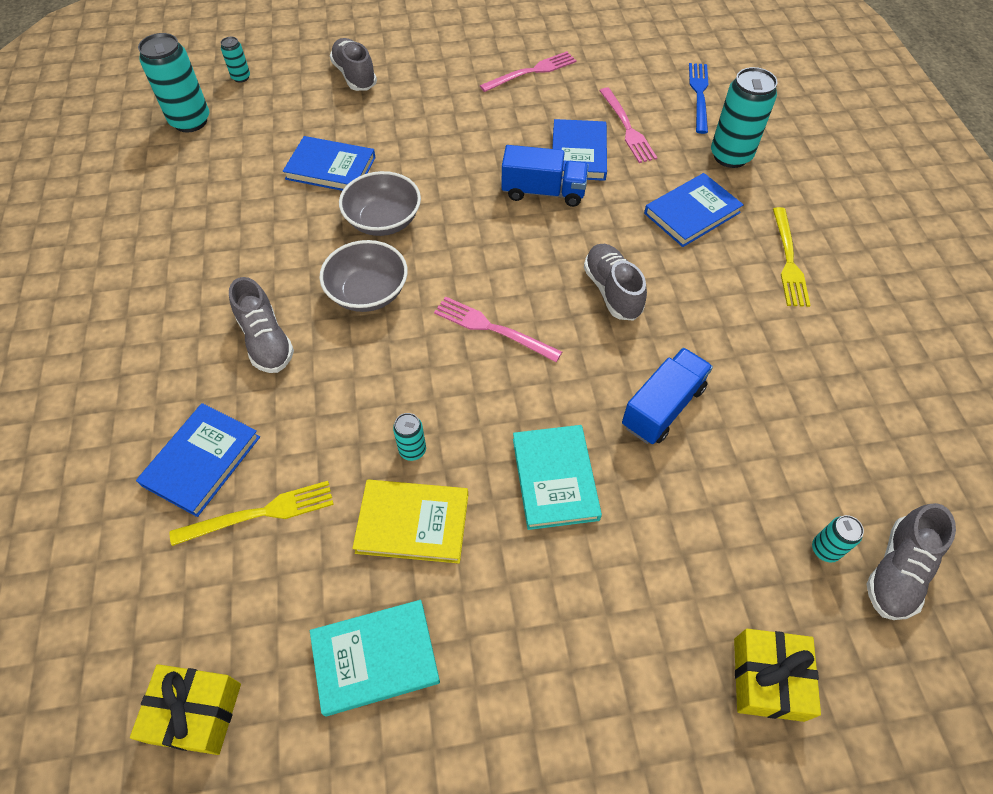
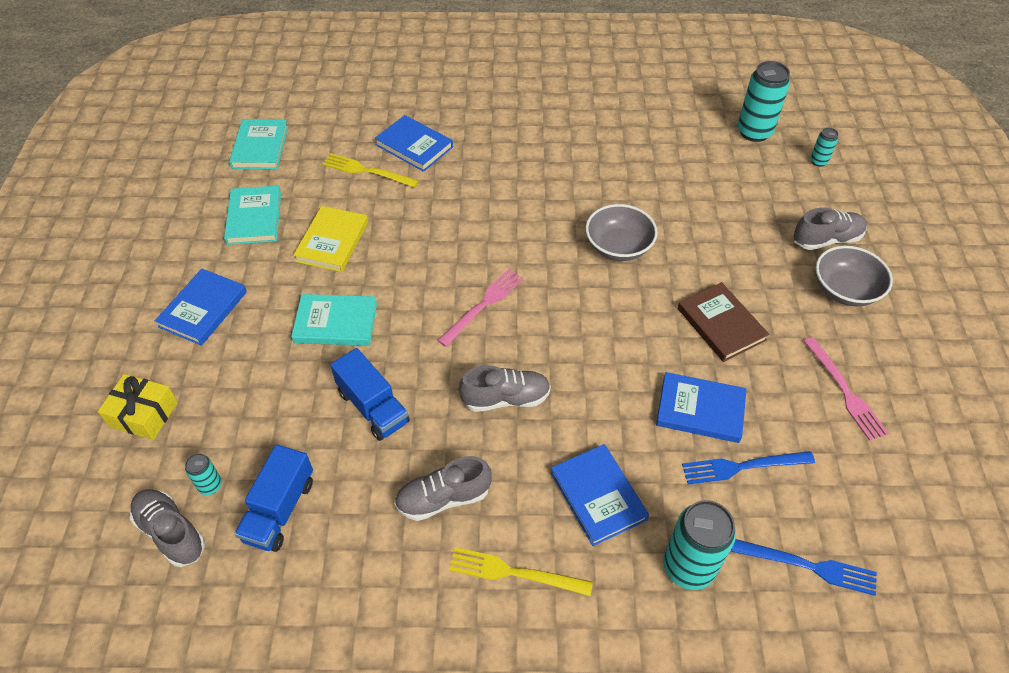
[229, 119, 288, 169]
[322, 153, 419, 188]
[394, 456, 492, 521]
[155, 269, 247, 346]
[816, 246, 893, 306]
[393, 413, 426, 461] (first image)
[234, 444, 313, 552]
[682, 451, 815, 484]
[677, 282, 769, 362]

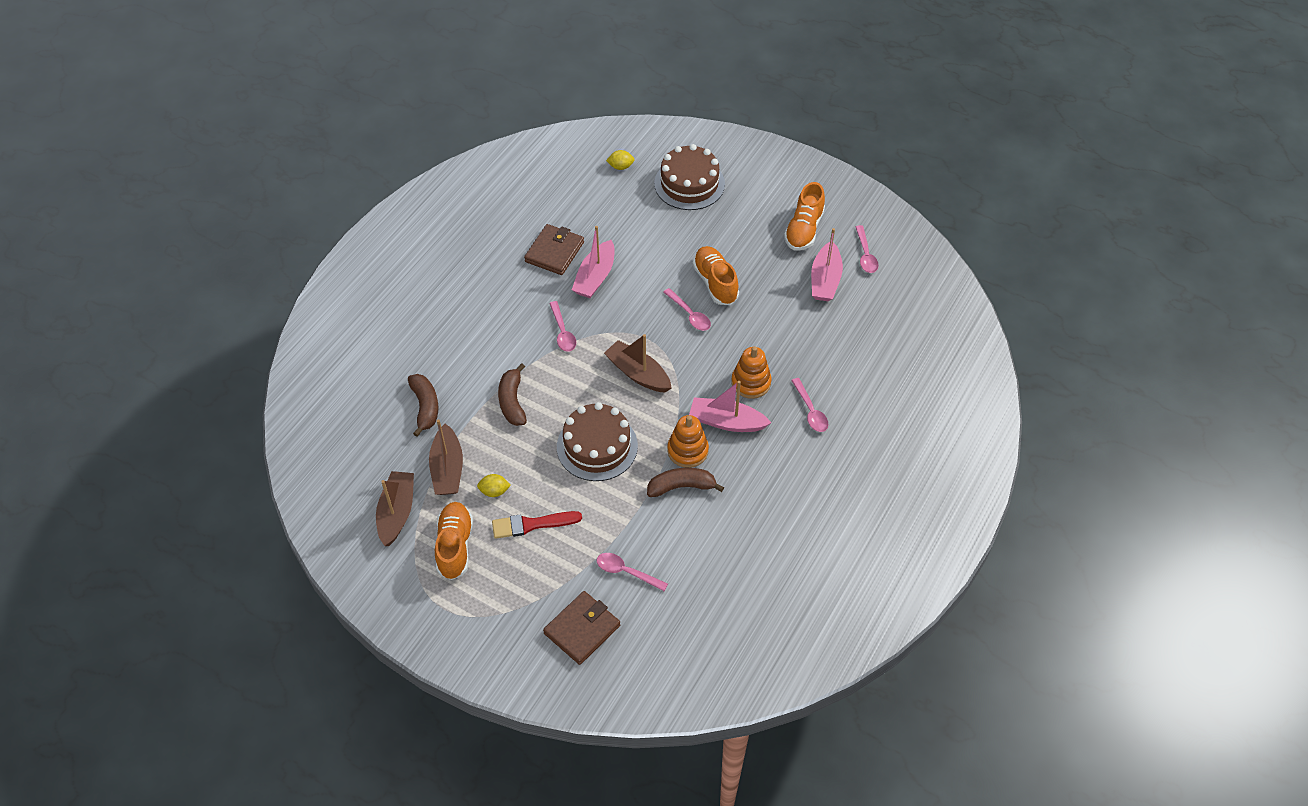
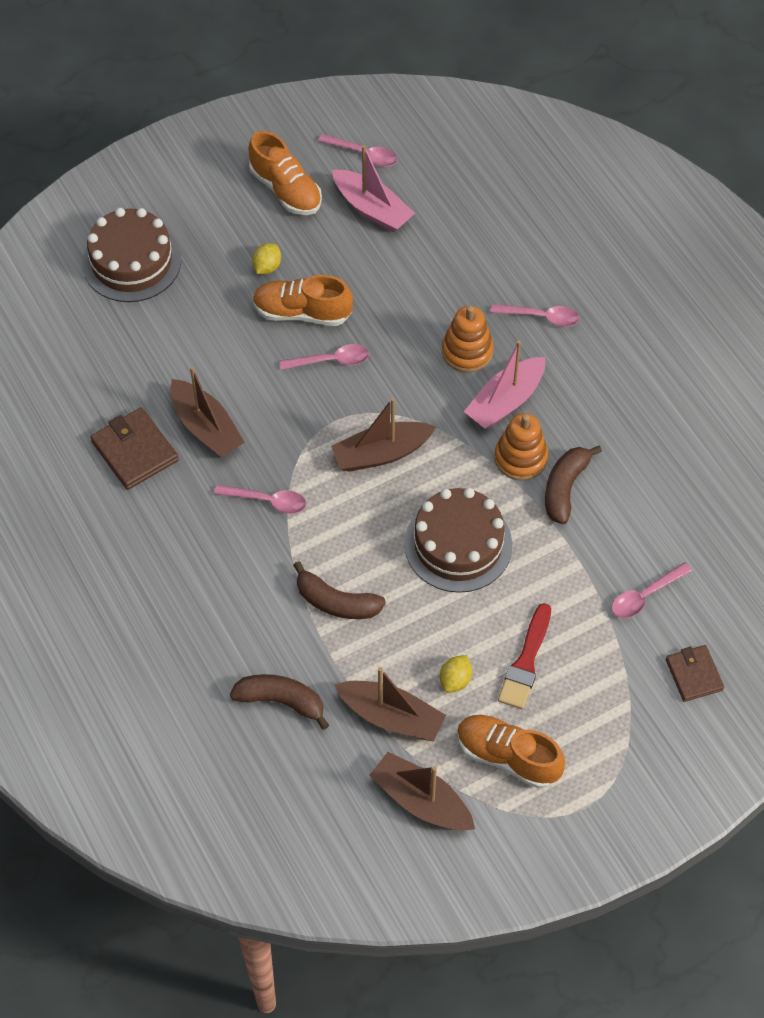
[666, 645, 724, 702]
[170, 366, 245, 457]
[252, 243, 281, 274]

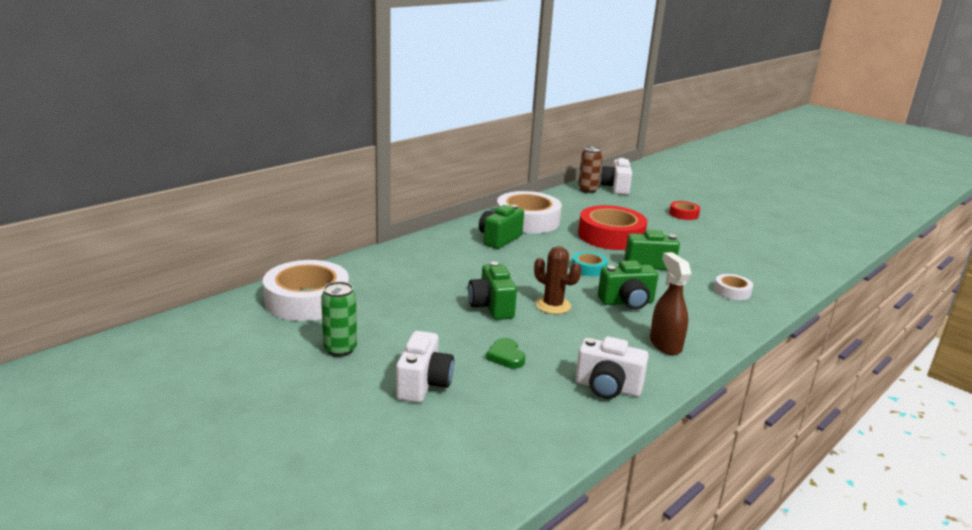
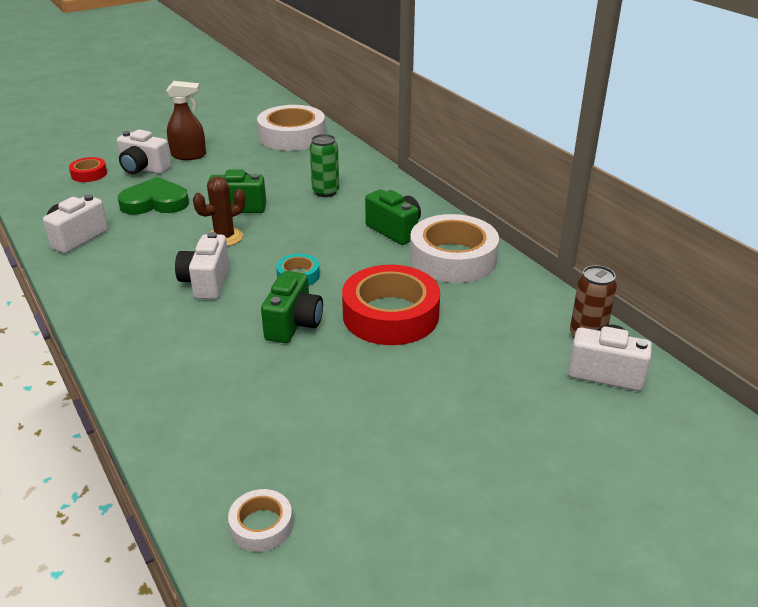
[310, 134, 339, 197]
[118, 177, 189, 215]
[175, 232, 230, 299]
[166, 81, 206, 160]
[69, 157, 107, 182]
[228, 489, 293, 552]

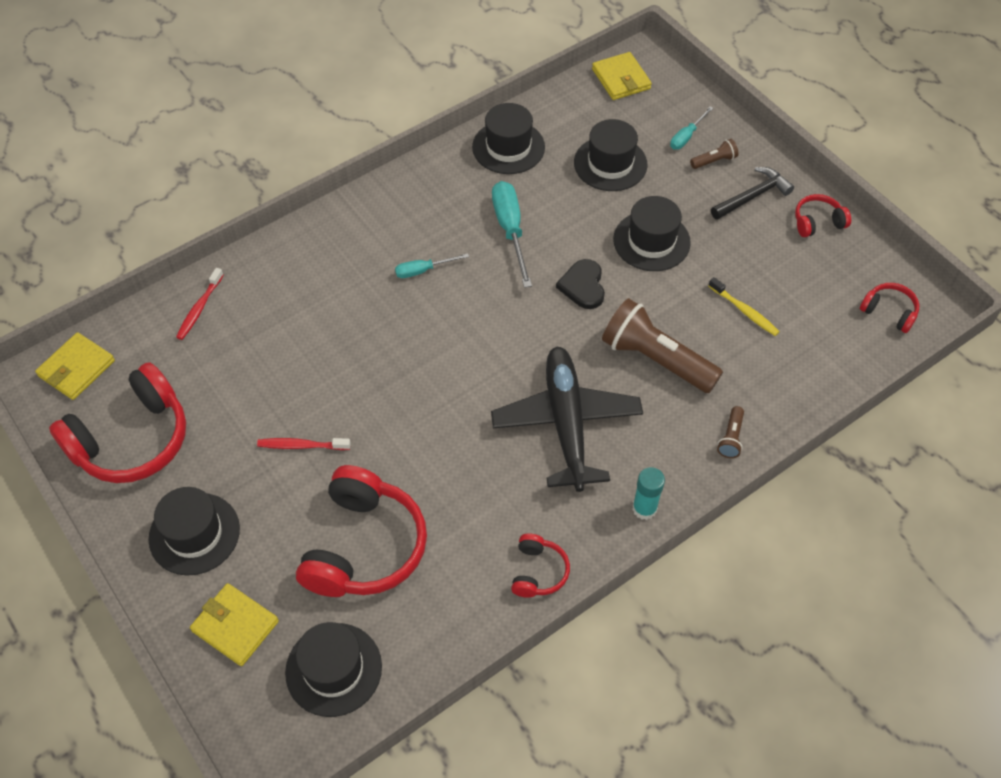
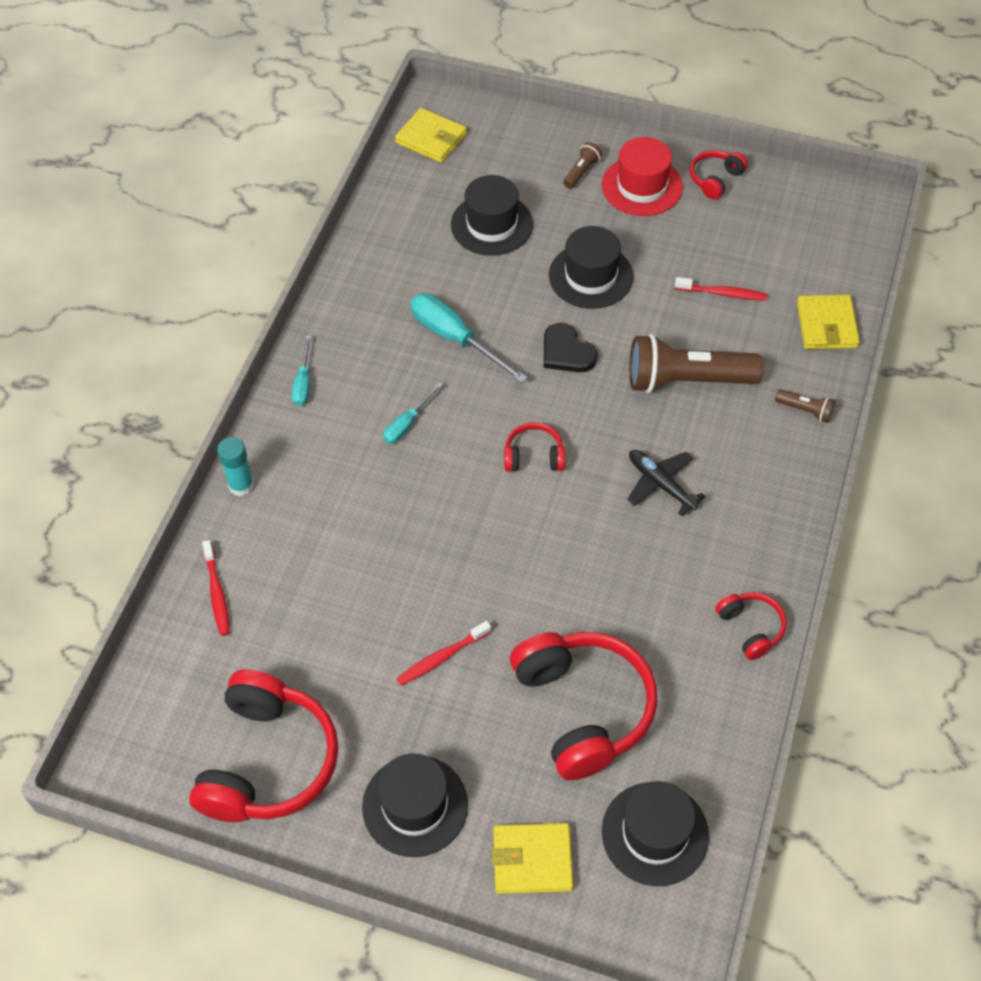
[797, 295, 860, 349]
[472, 103, 545, 174] (first image)
[627, 450, 706, 516]
[217, 437, 254, 497]
[292, 335, 311, 406]
[675, 277, 767, 301]
[602, 137, 683, 216]
[775, 389, 835, 423]
[504, 422, 565, 472]

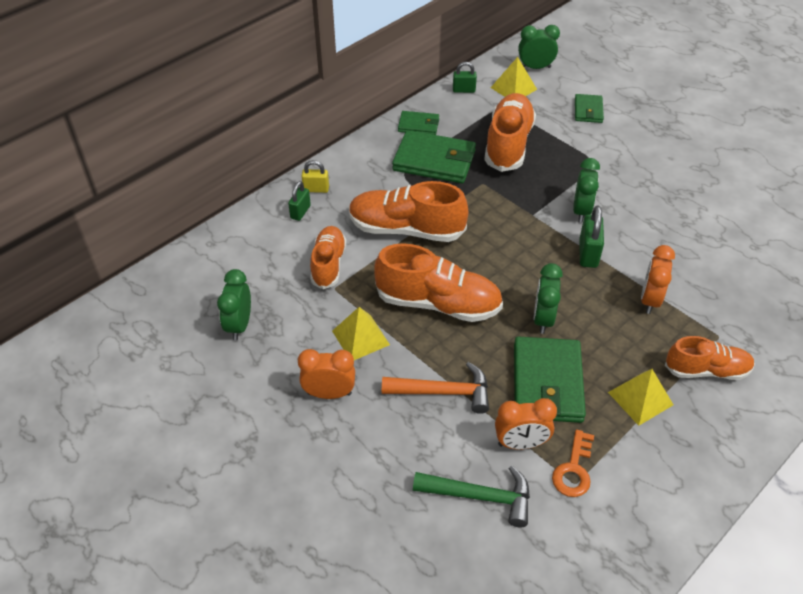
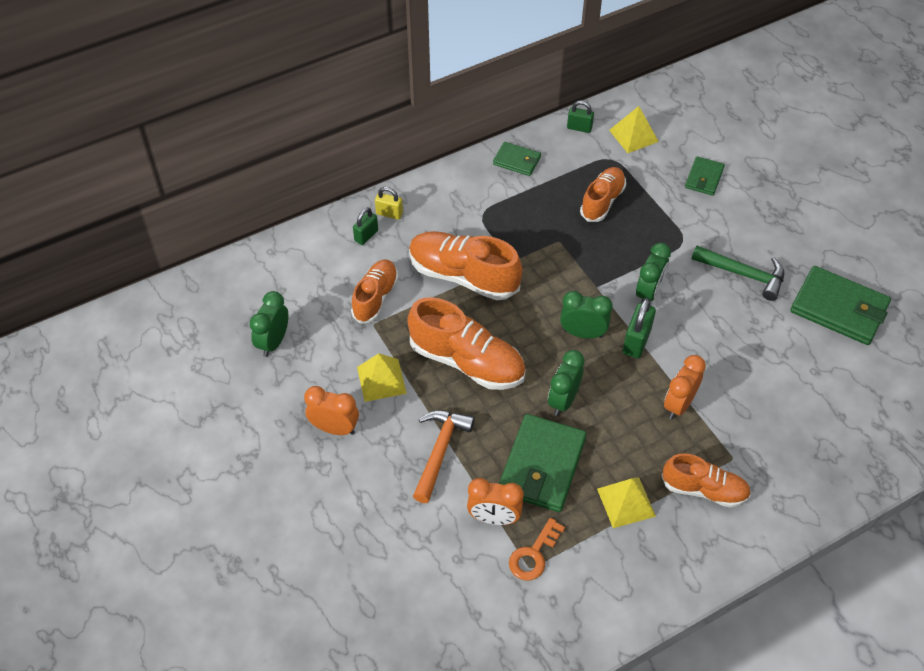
[413, 411, 475, 503]
[790, 266, 891, 345]
[692, 246, 784, 301]
[580, 167, 626, 222]
[560, 291, 613, 338]

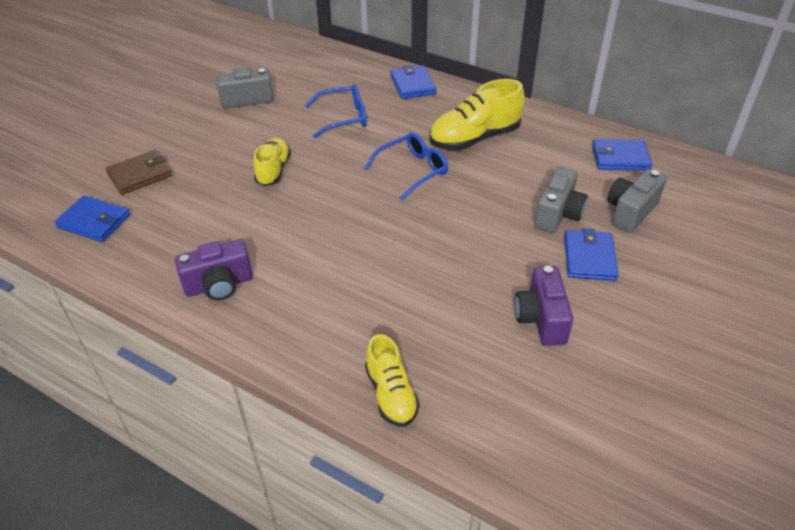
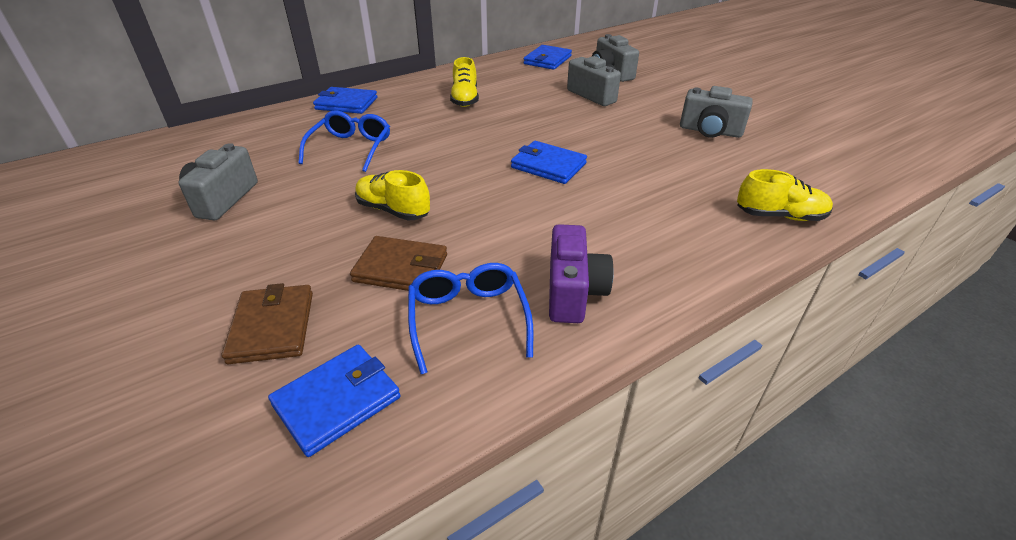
[408, 263, 534, 374]
[450, 57, 479, 107]
[680, 86, 753, 138]
[511, 141, 587, 184]
[350, 236, 447, 291]

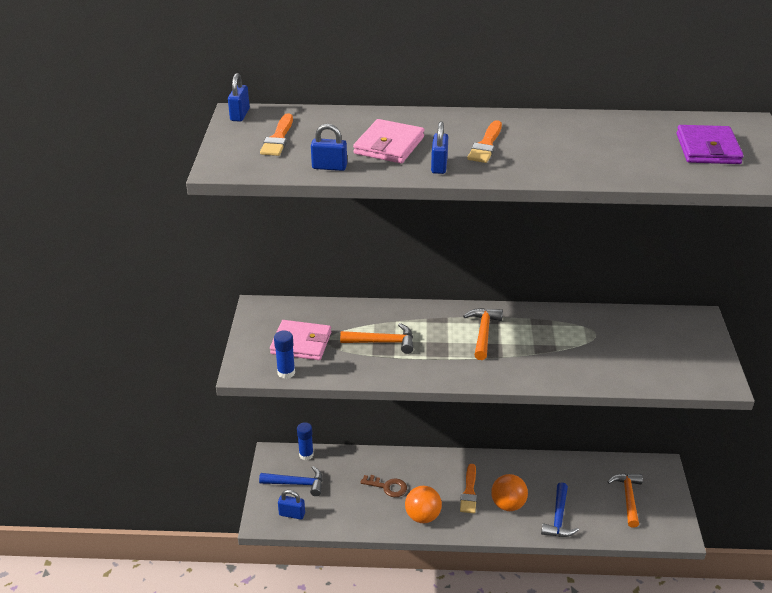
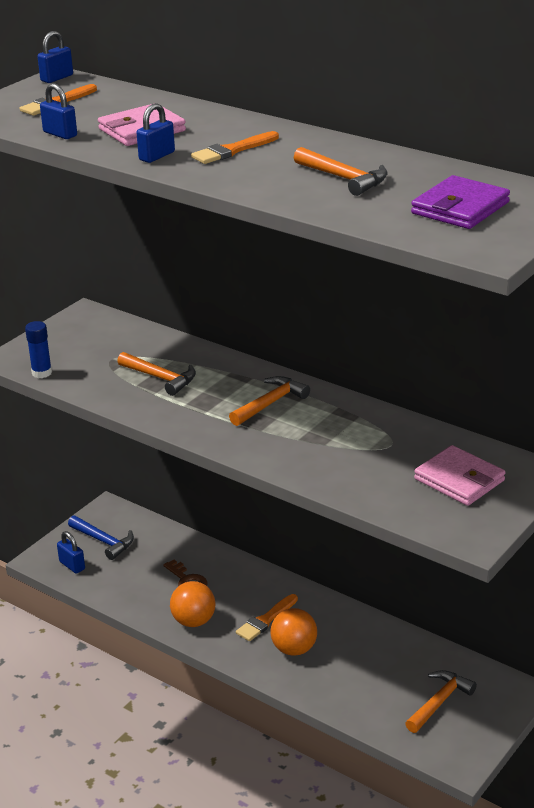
[414, 445, 506, 506]
[297, 422, 314, 460] (first image)
[541, 482, 579, 537] (first image)
[294, 147, 387, 196]

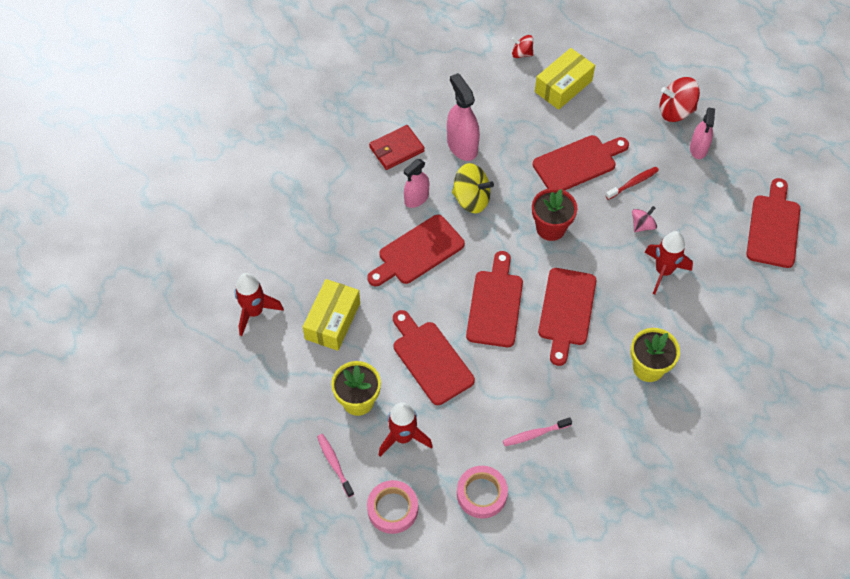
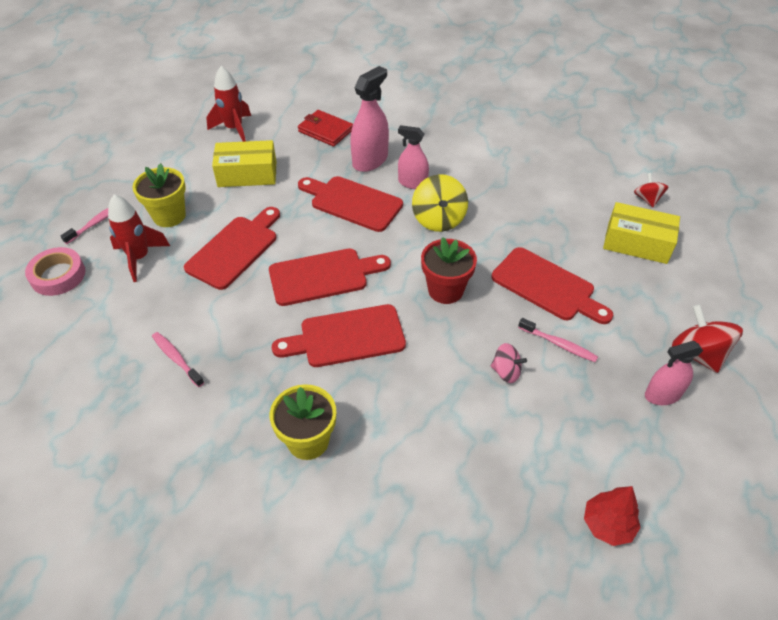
[298, 110, 353, 147]
[350, 66, 389, 172]
[457, 466, 508, 519] (first image)
[518, 318, 598, 362]
[645, 231, 693, 294] (first image)
[584, 486, 641, 546]

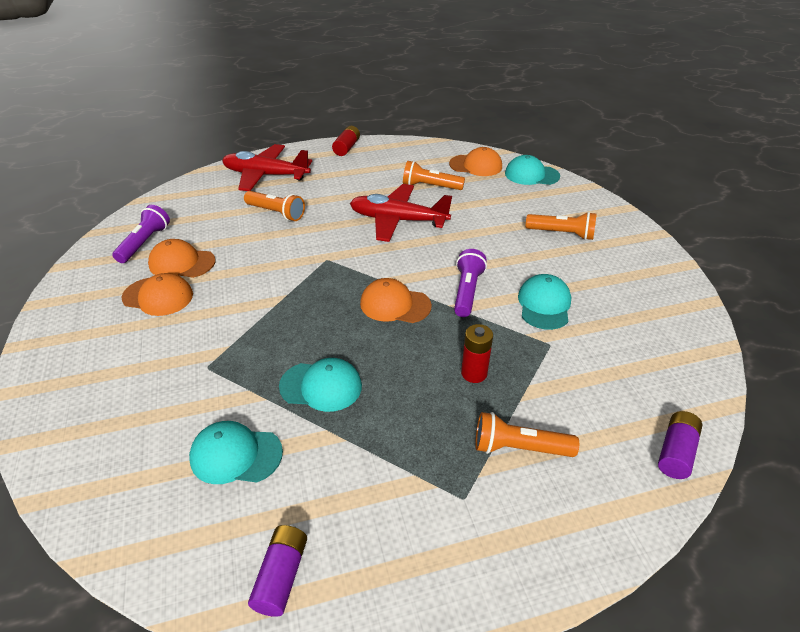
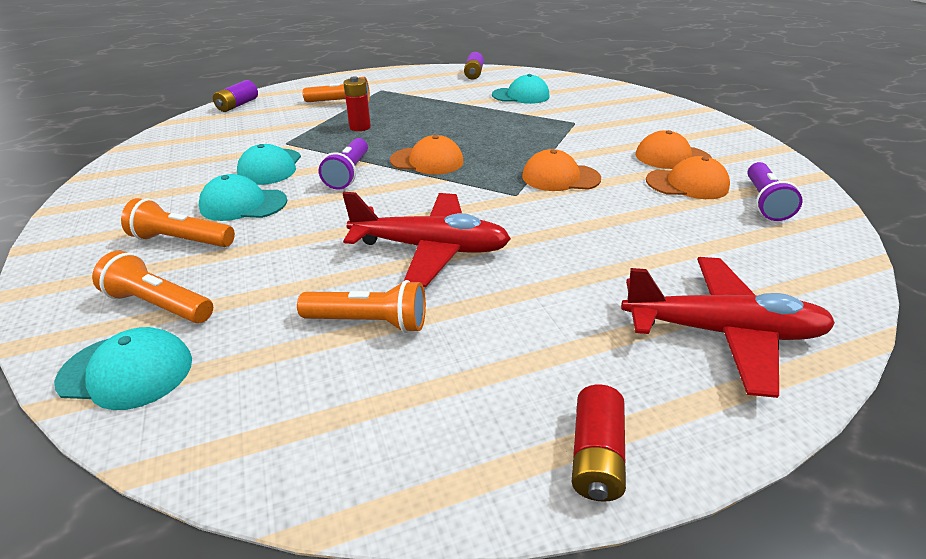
[92, 251, 213, 323]
[199, 174, 287, 221]
[522, 149, 601, 191]

